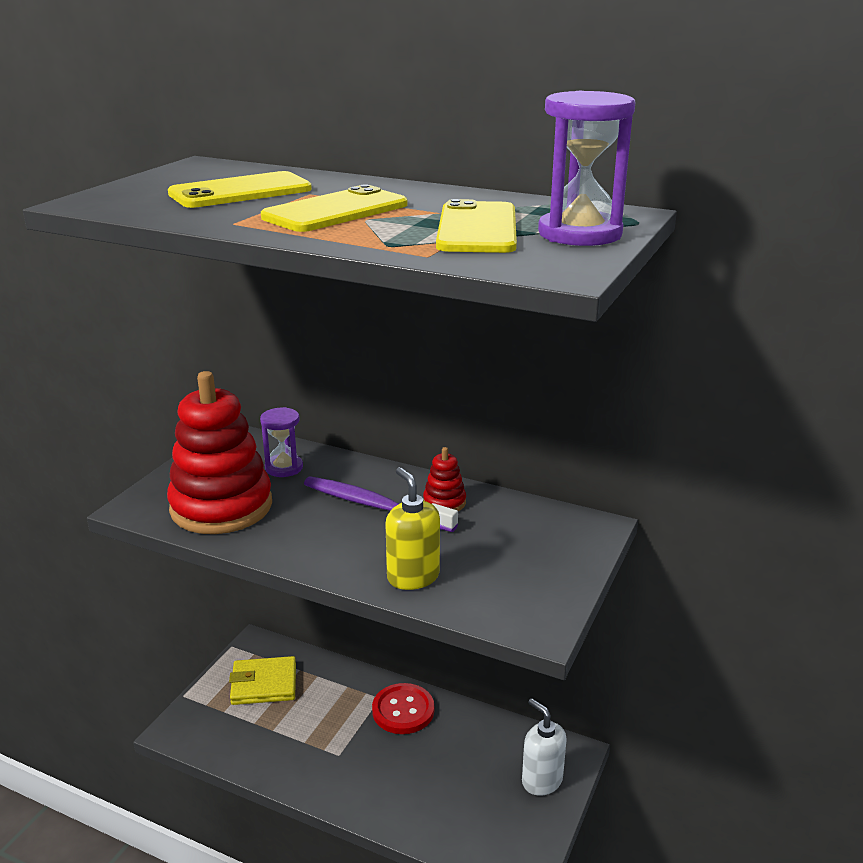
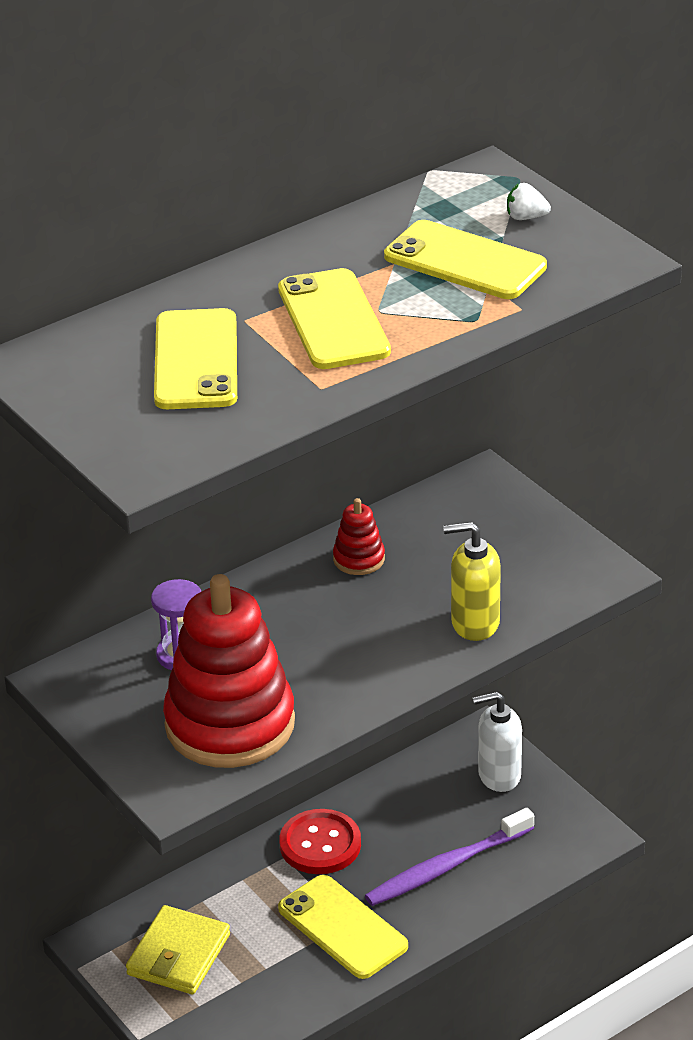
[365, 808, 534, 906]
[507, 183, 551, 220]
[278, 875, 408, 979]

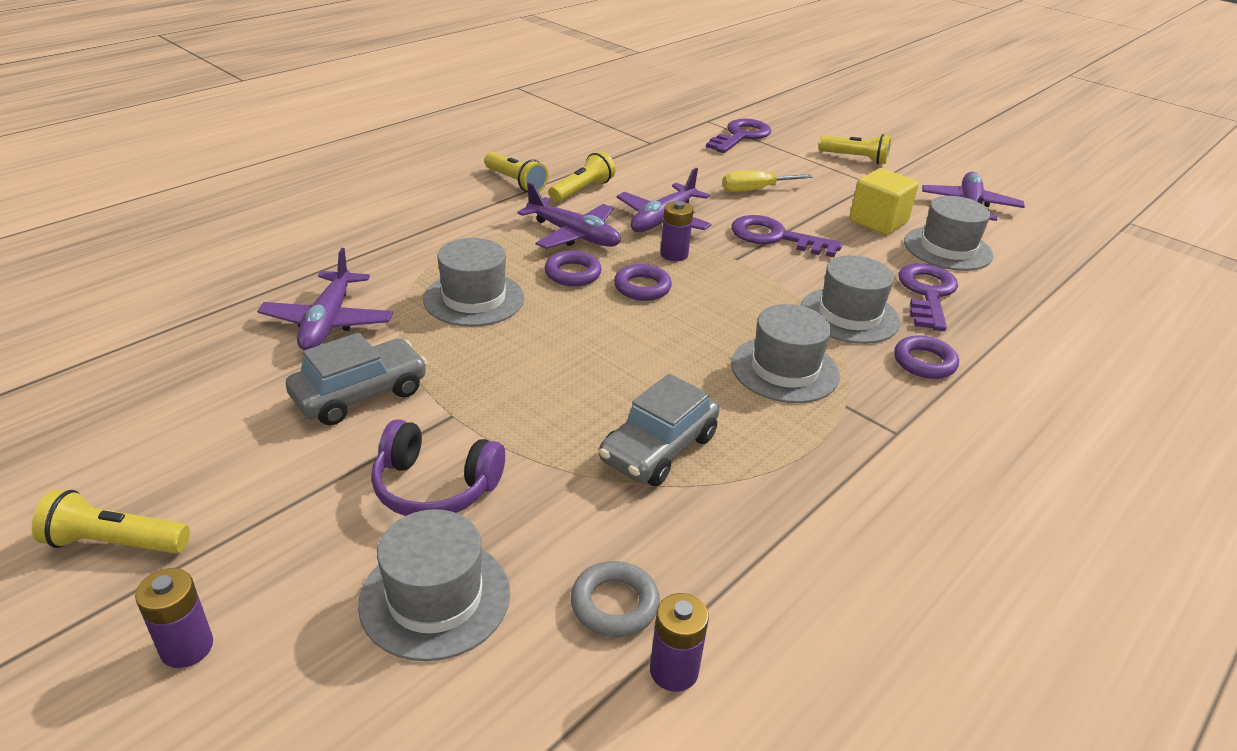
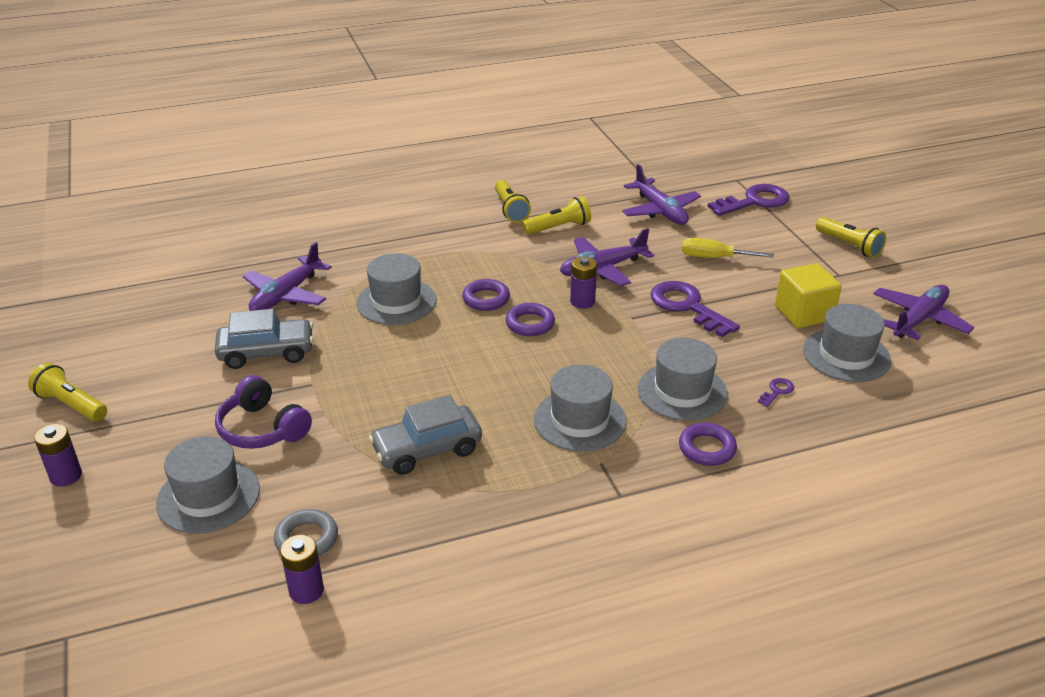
[622, 164, 701, 225]
[758, 378, 794, 407]

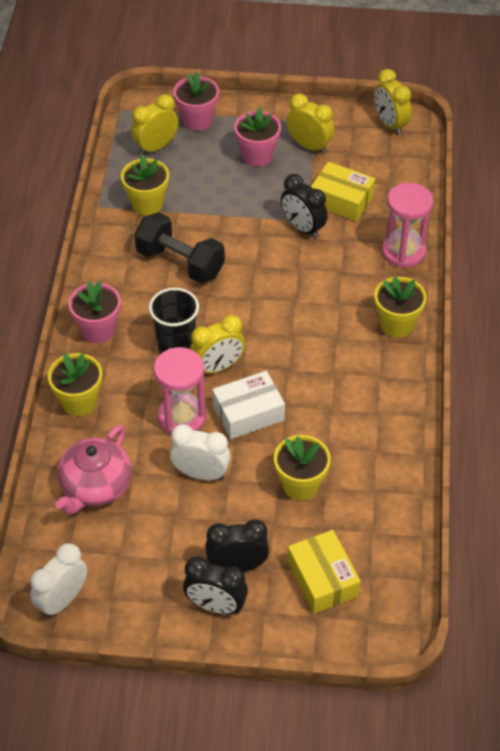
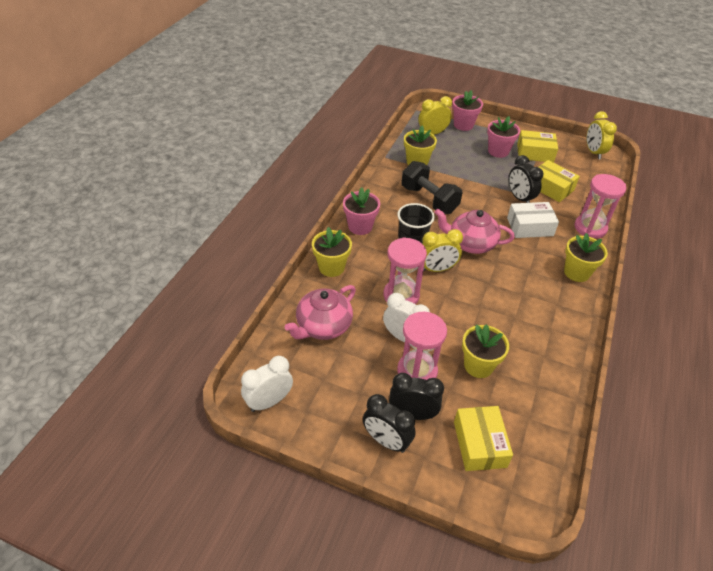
[507, 202, 559, 238]
[517, 130, 558, 163]
[397, 312, 447, 380]
[434, 209, 515, 254]

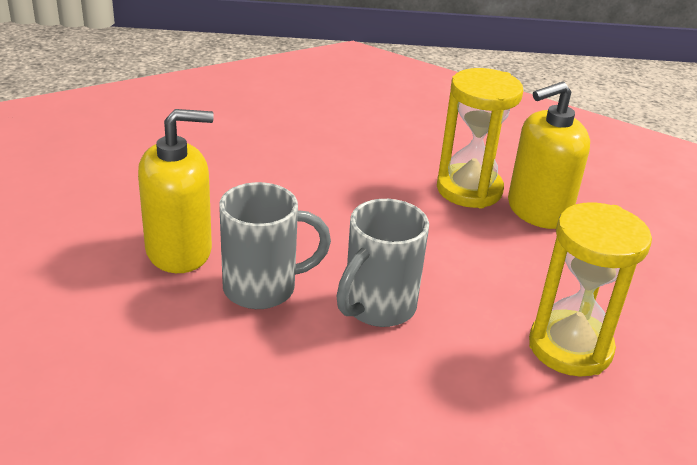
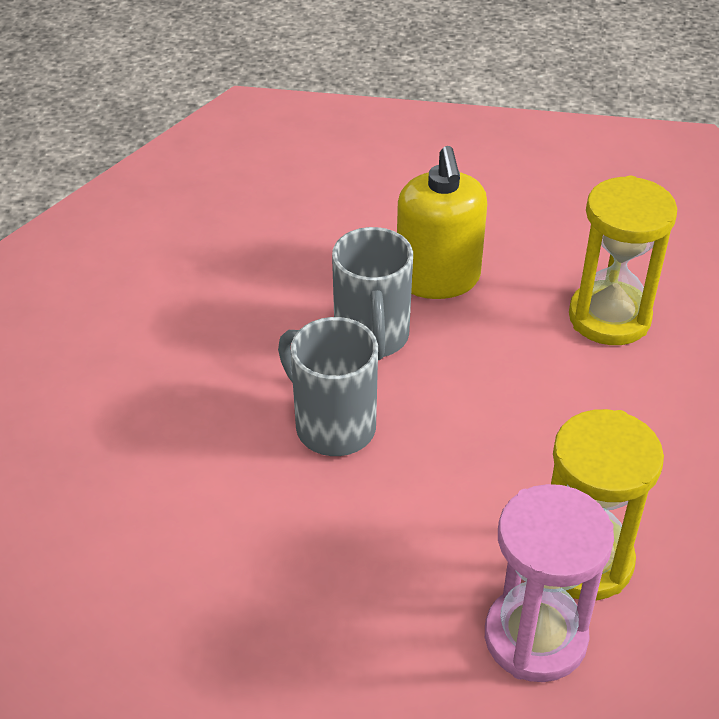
[485, 484, 614, 682]
[569, 176, 677, 345]

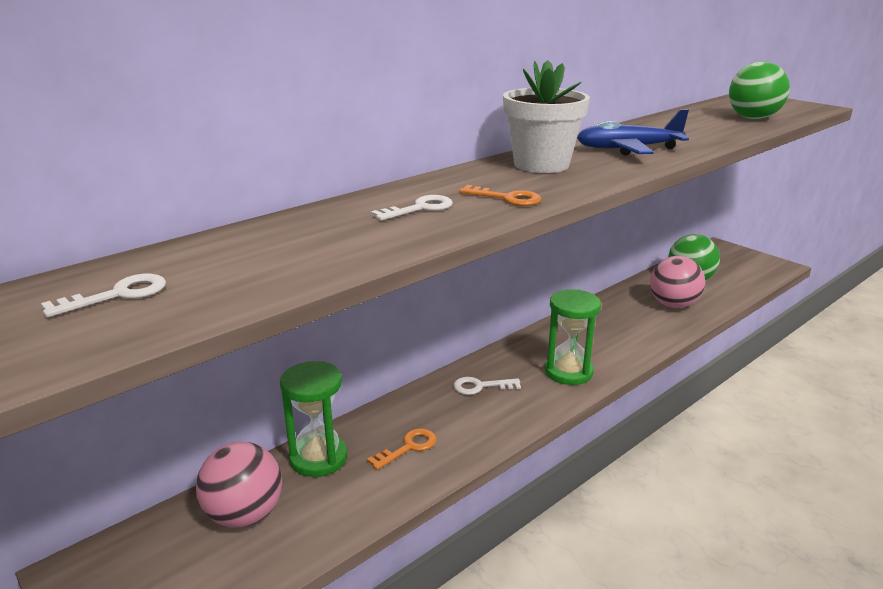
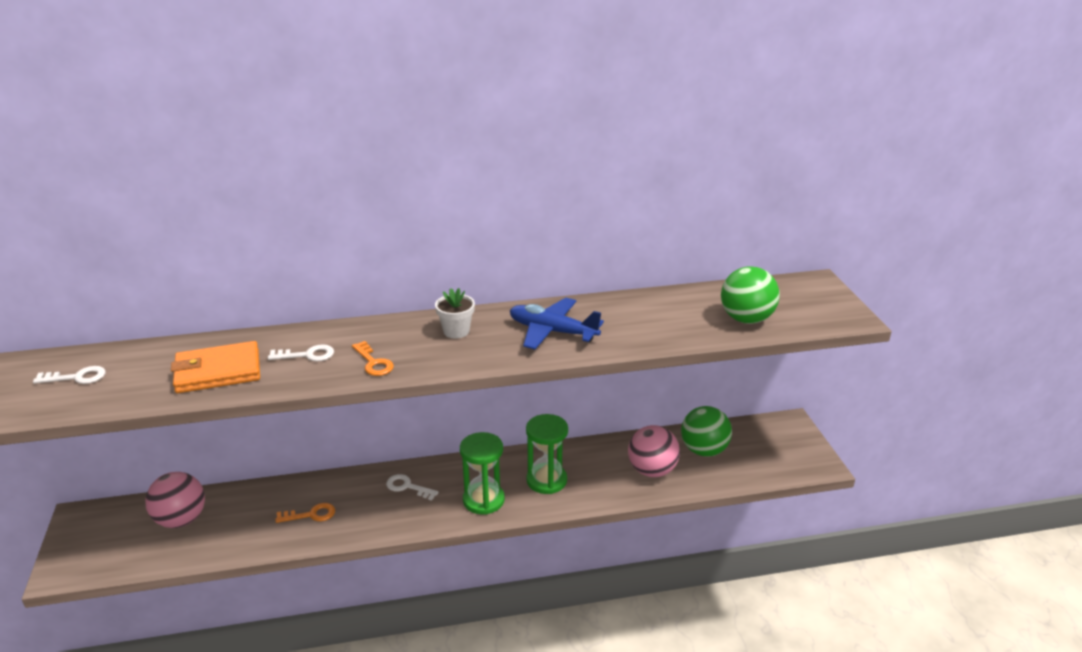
[526, 414, 568, 494]
[435, 288, 475, 338]
[171, 341, 260, 393]

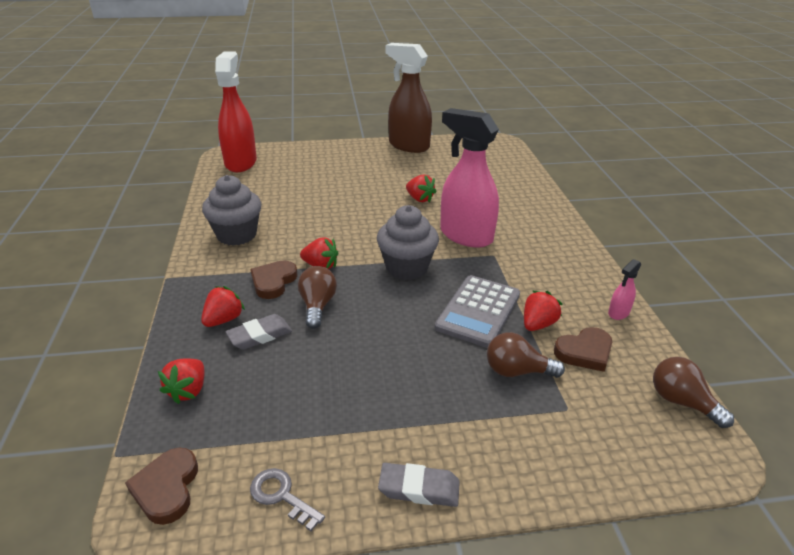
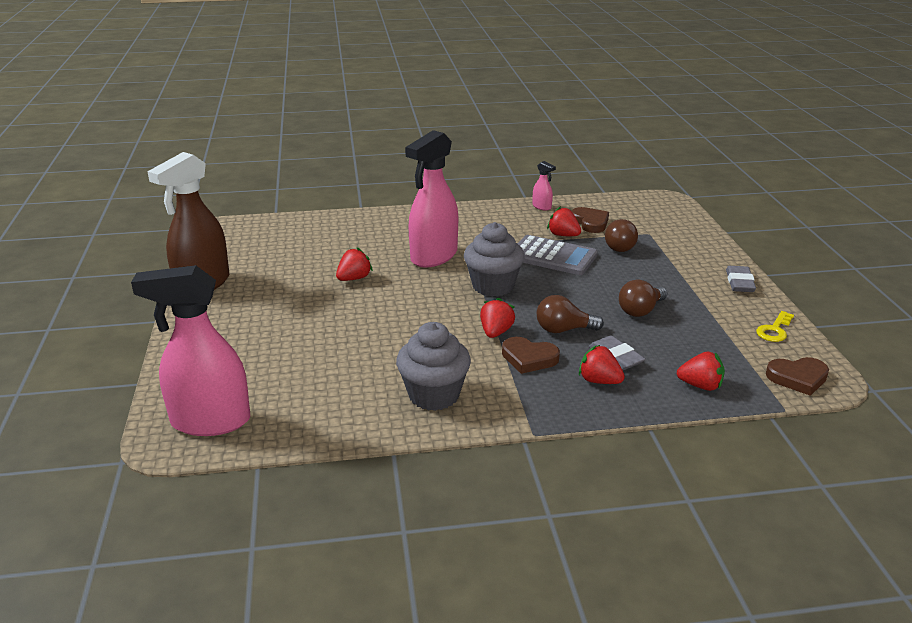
[131, 265, 250, 436]
[756, 311, 794, 342]
[619, 280, 667, 317]

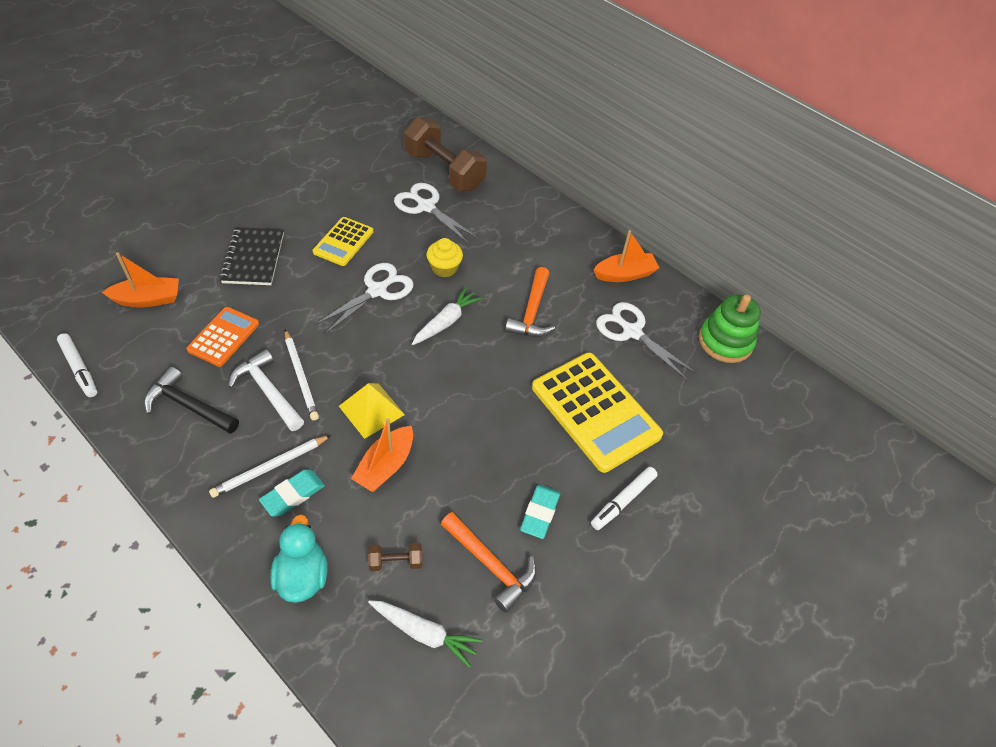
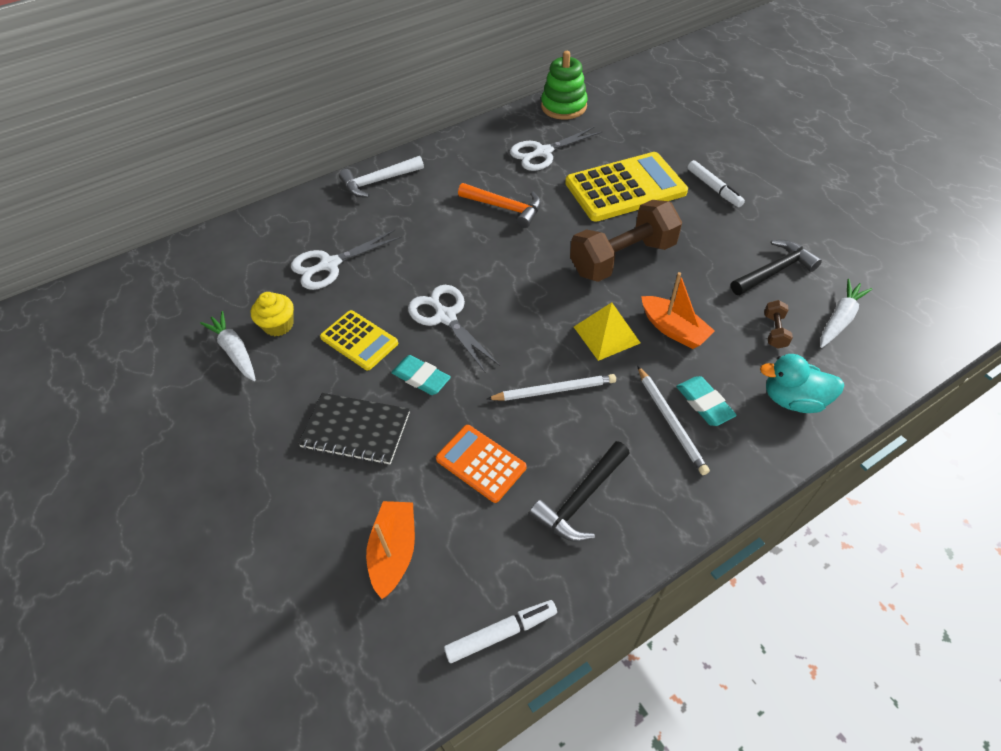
[339, 156, 424, 197]
[570, 200, 682, 282]
[200, 311, 256, 381]
[251, 292, 294, 337]
[731, 240, 822, 295]
[391, 355, 451, 395]
[594, 230, 659, 282] (first image)

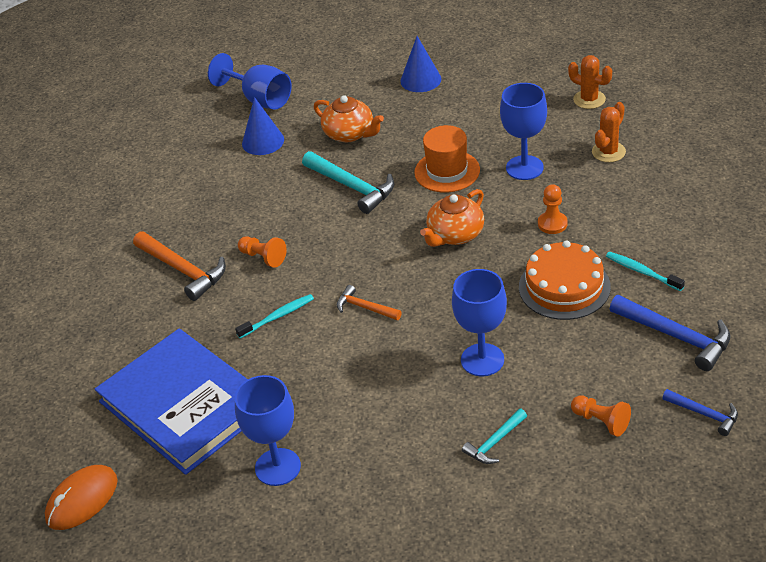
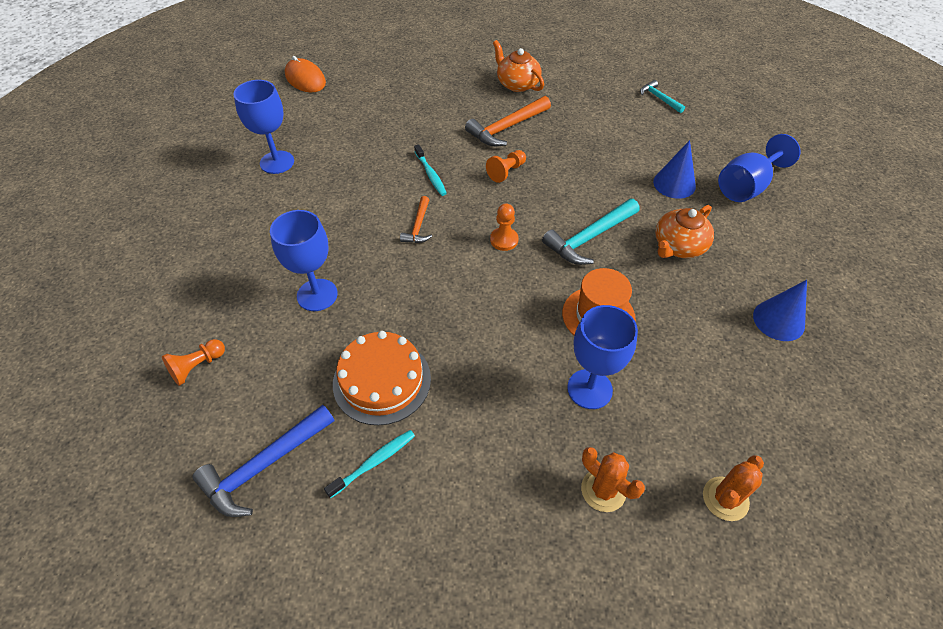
[95, 329, 248, 475] (first image)
[400, 196, 432, 243]
[493, 40, 544, 92]
[640, 80, 685, 113]
[490, 204, 519, 251]
[662, 389, 738, 436] (first image)

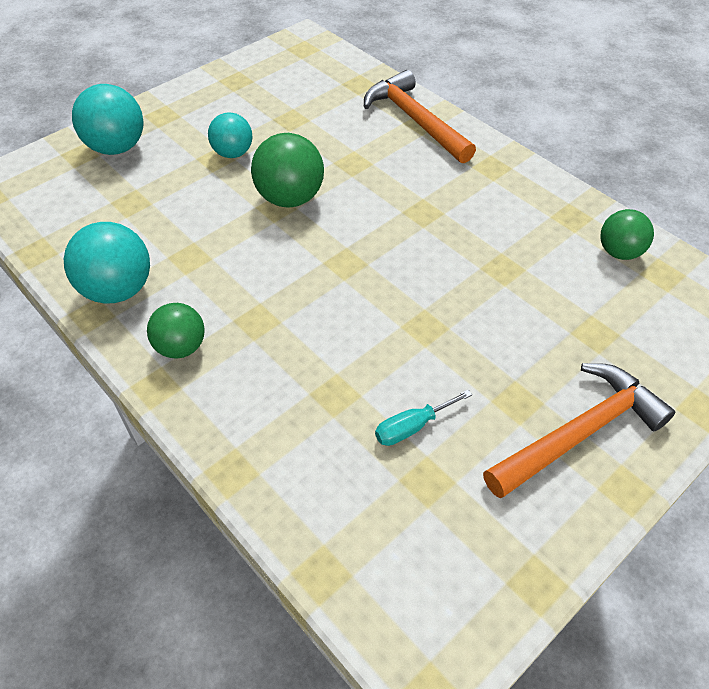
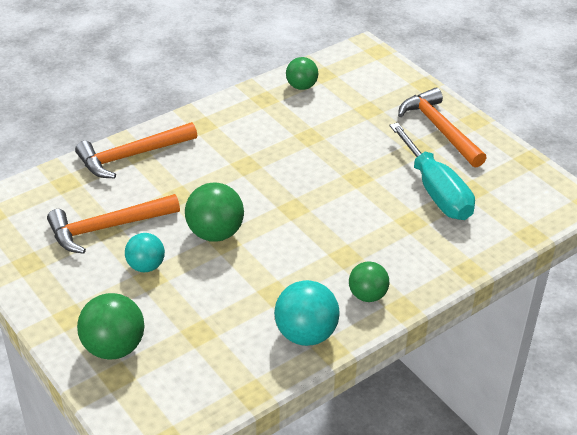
[77, 293, 144, 360]
[390, 123, 475, 220]
[47, 194, 180, 254]

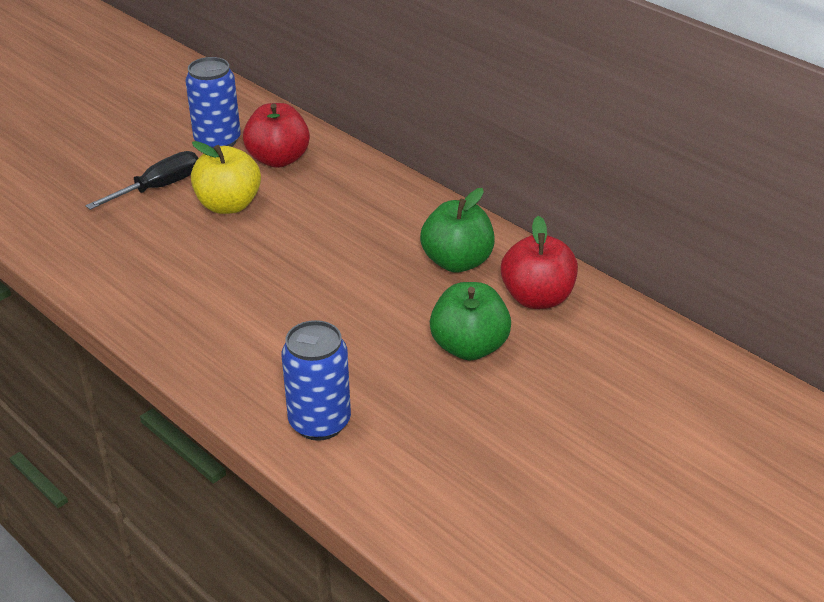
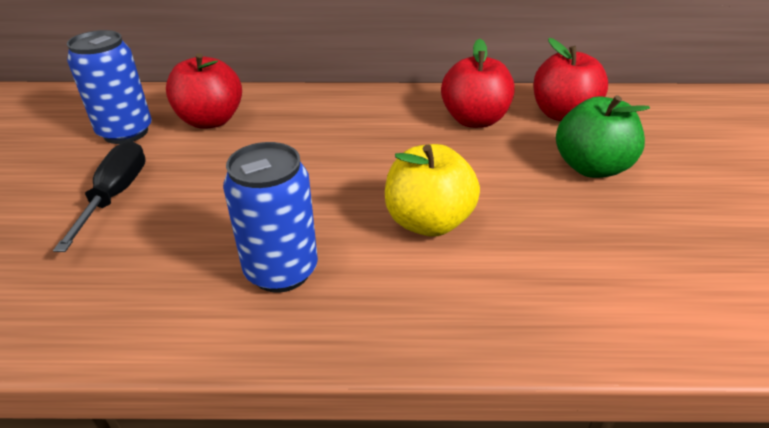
[385, 144, 480, 237]
[223, 142, 318, 293]
[441, 39, 515, 128]

